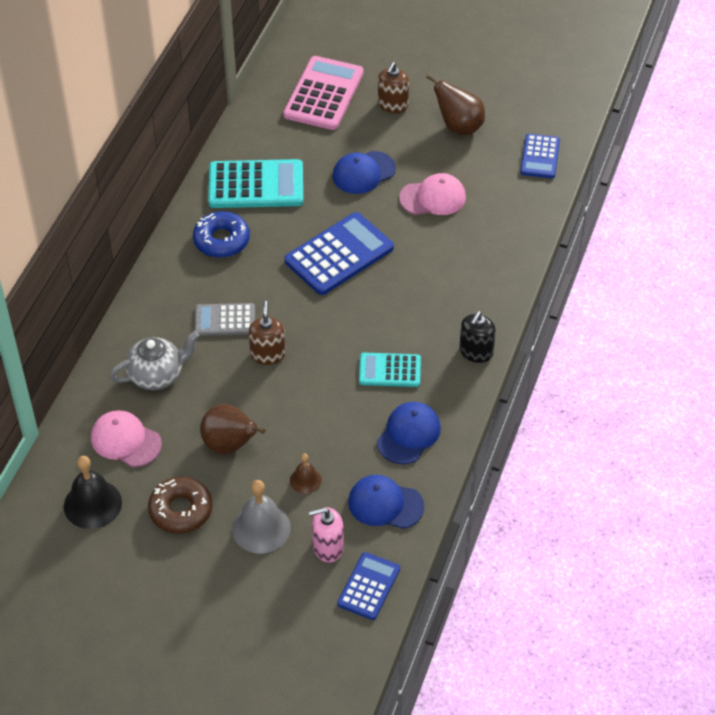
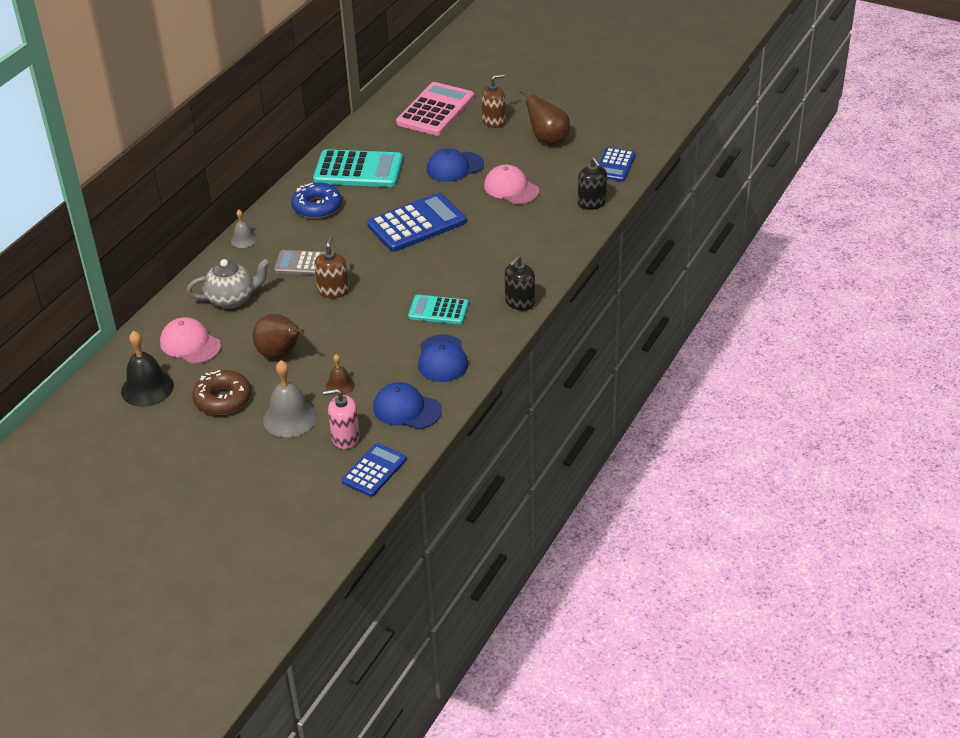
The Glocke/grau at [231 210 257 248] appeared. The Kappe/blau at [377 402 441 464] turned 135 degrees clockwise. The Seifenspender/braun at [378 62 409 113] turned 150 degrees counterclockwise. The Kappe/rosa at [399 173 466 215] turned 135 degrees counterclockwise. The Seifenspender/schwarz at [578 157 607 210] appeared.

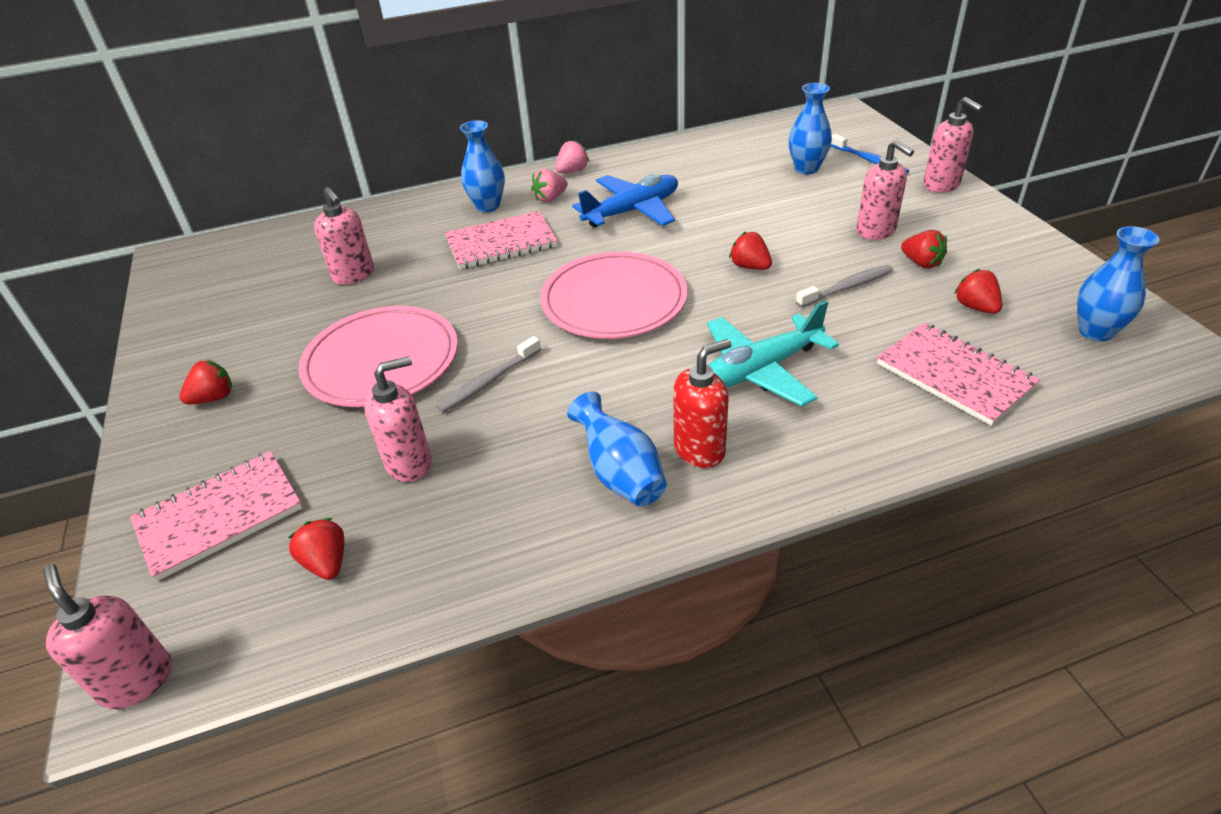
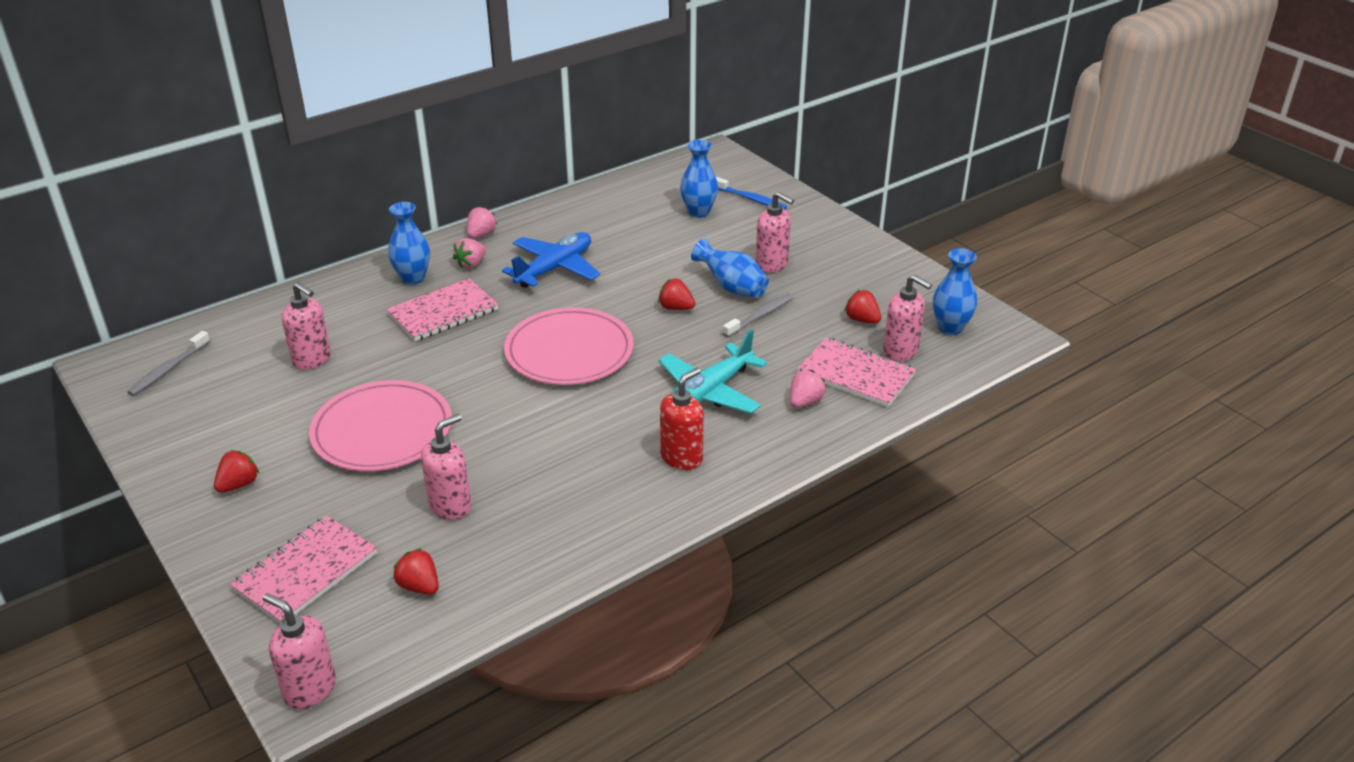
The Zahnbürste/grau moved from [437 336 541 413] to [127 331 210 396]. The Vase/blau moved from [567 391 667 507] to [691 239 769 298]. The Erdbeere/rosa at [790 370 826 408] appeared. The Seifenspender/rosa moved from [923 97 983 193] to [883 275 932 361]. The Erdbeere/rot at [901 230 947 268] disappeared.

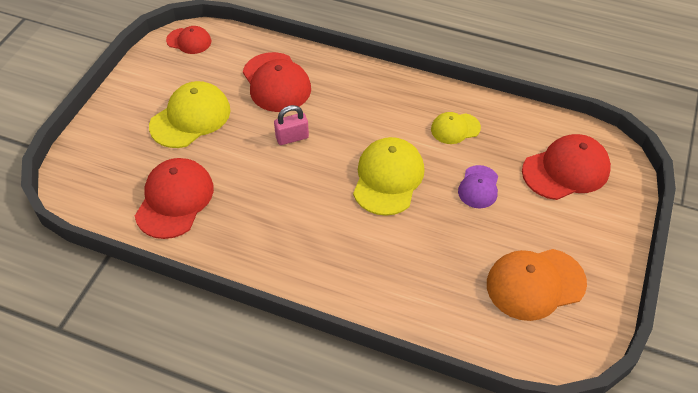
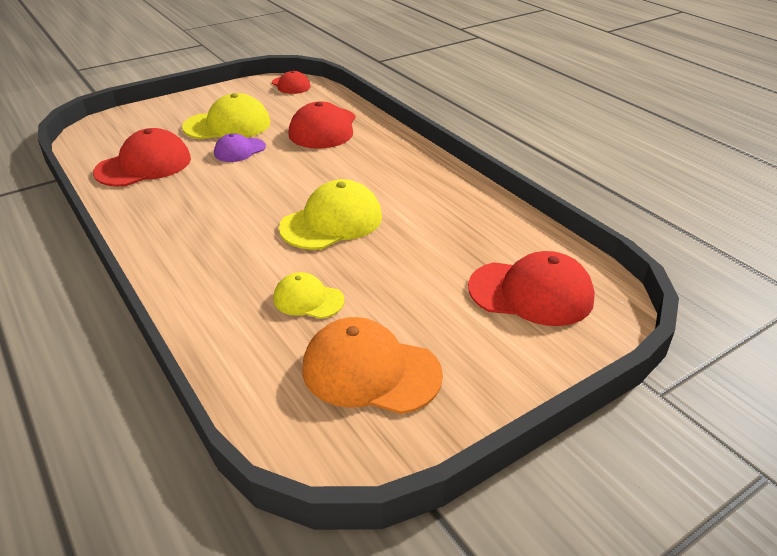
The Kappe/lila moved from [458 165 498 208] to [214 133 266 162]. The Kappe/gelb moved from [431 112 481 144] to [273 272 344 319]. The Vorhängeschloss/rosa at [274 105 309 145] disappeared.

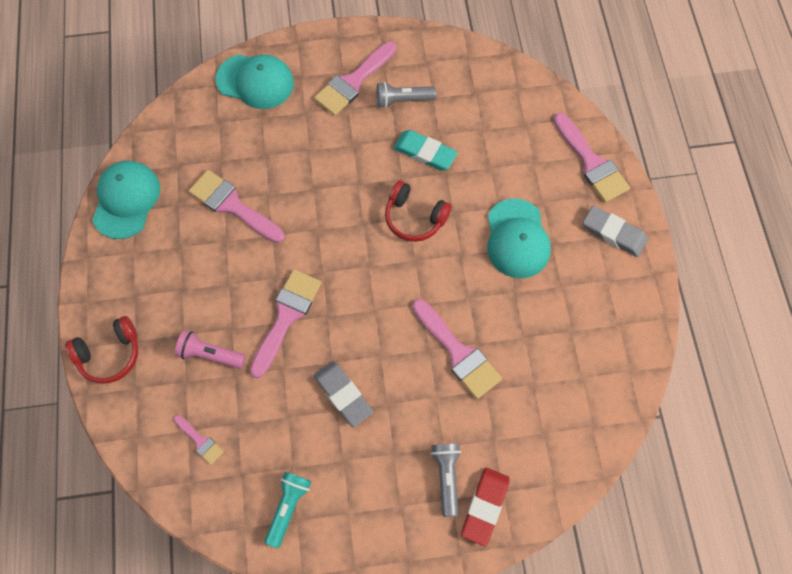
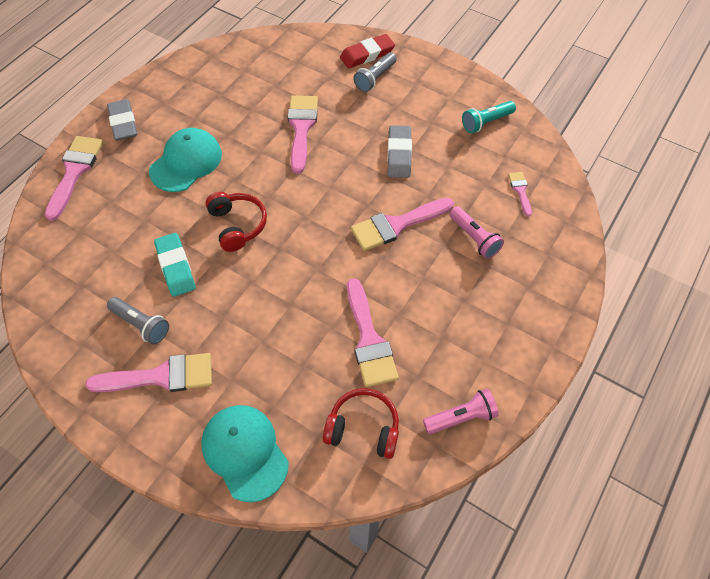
The Kopfhörer/rot moved from [65 316 138 384] to [323 388 399 459]. The Kappe/türkis at [92 161 160 239] was replaced by the Taschenlampe/rosa at [423 389 499 434].

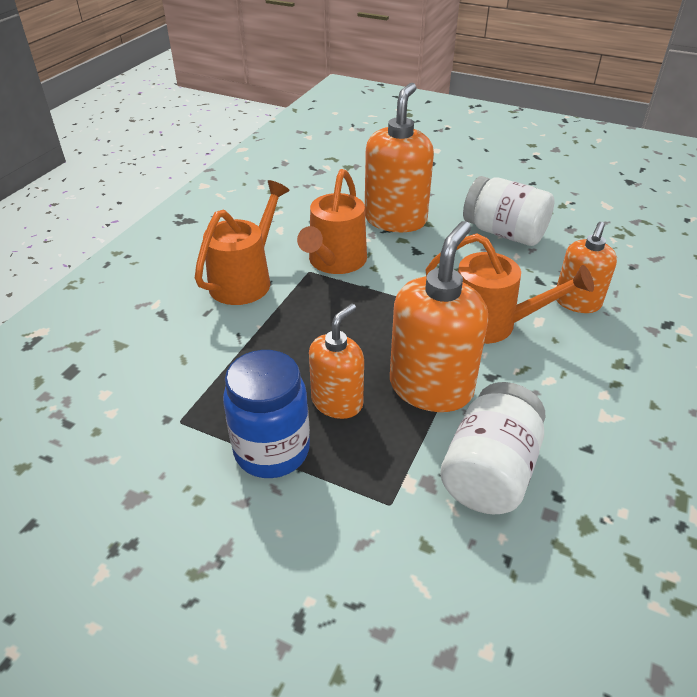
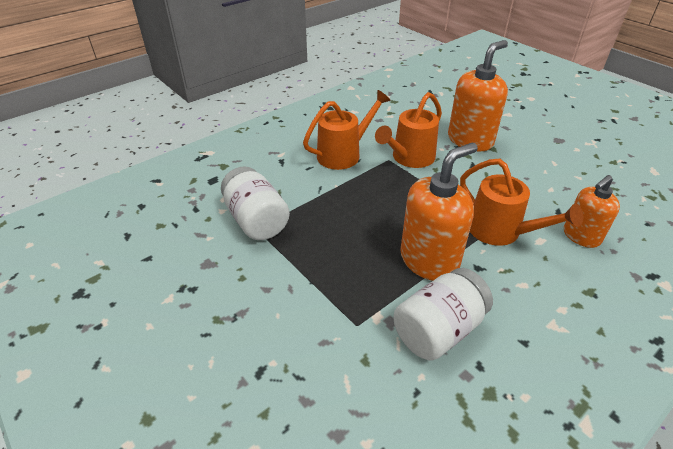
The Einmachglas/weiß moved from [463 176 555 246] to [221 167 290 240]. The Einmachglas/blau at [223 350 310 478] disappeared. The Seifenspender/orange at [309 304 364 419] disappeared.

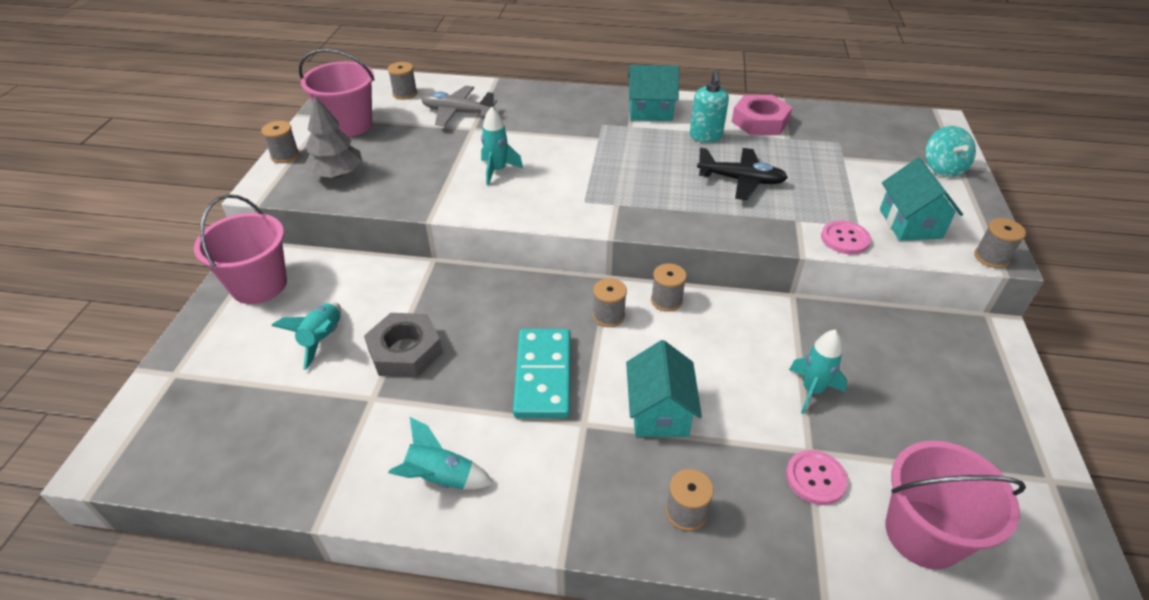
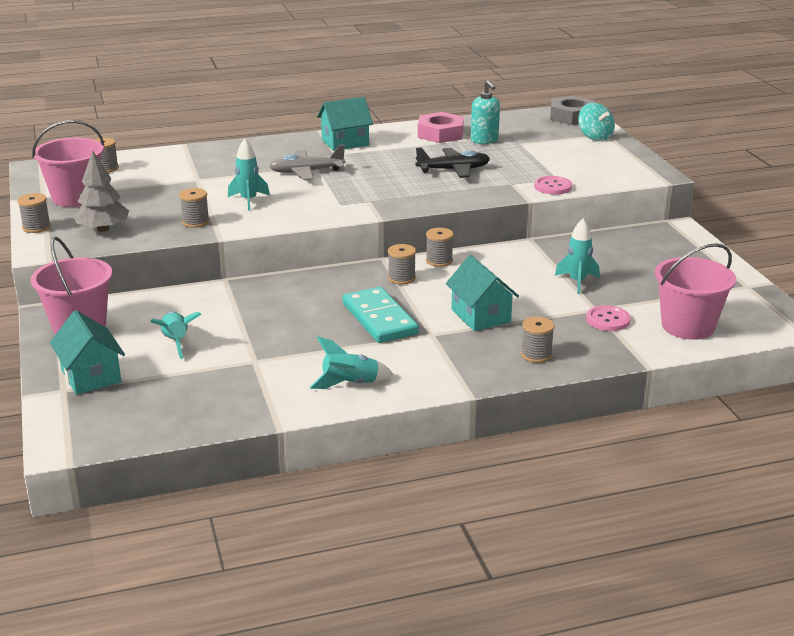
The Haus/türkis moved from [880 158 963 241] to [50 310 125 395]. The Garnrolle/grau moved from [974 218 1026 268] to [179 188 209 228]. The Flugzeug/grau moved from [421 86 497 126] to [269 145 345 180]. The Seifenspender/türkis moved from [690 70 729 142] to [471 80 500 144]. The Sechskantmutter/grau moved from [364 313 443 377] to [550 96 594 125].

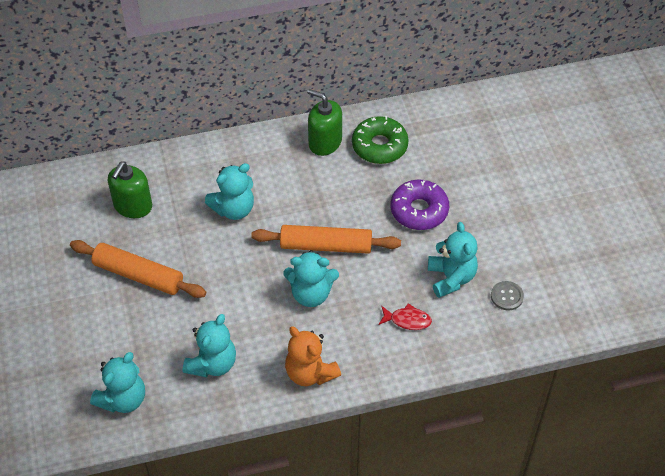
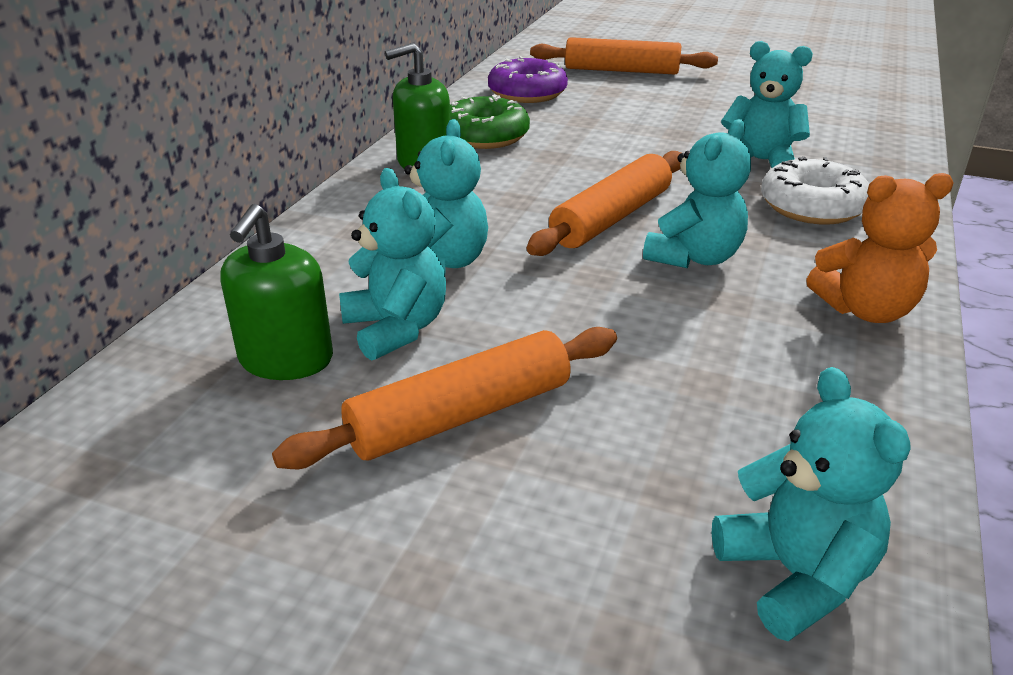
The Seifenspender/grün at [108 161 152 218] turned 45 degrees clockwise. The Teddybär/türkis moved from [183 314 236 377] to [339 168 446 361]. The Donut/lila moved from [391 180 449 230] to [488 56 568 103]. The Nudelholz/orange at [530 37 718 75] appeared. The Fisch/rot at [378 303 432 330] was replaced by the Donut/weiß at [761 156 869 225]. The Knopf/grau at [491 281 524 311] disappeared.

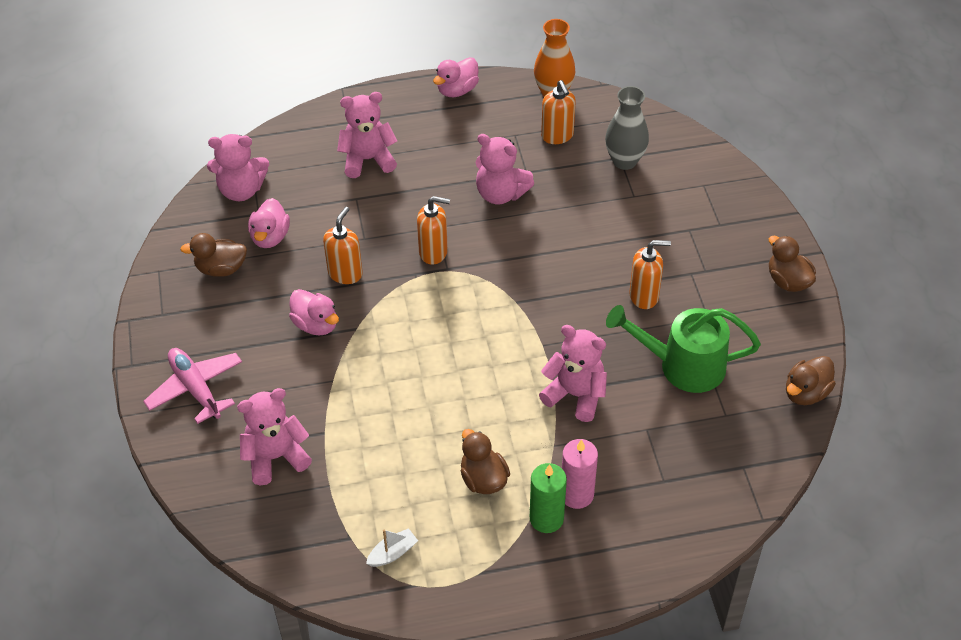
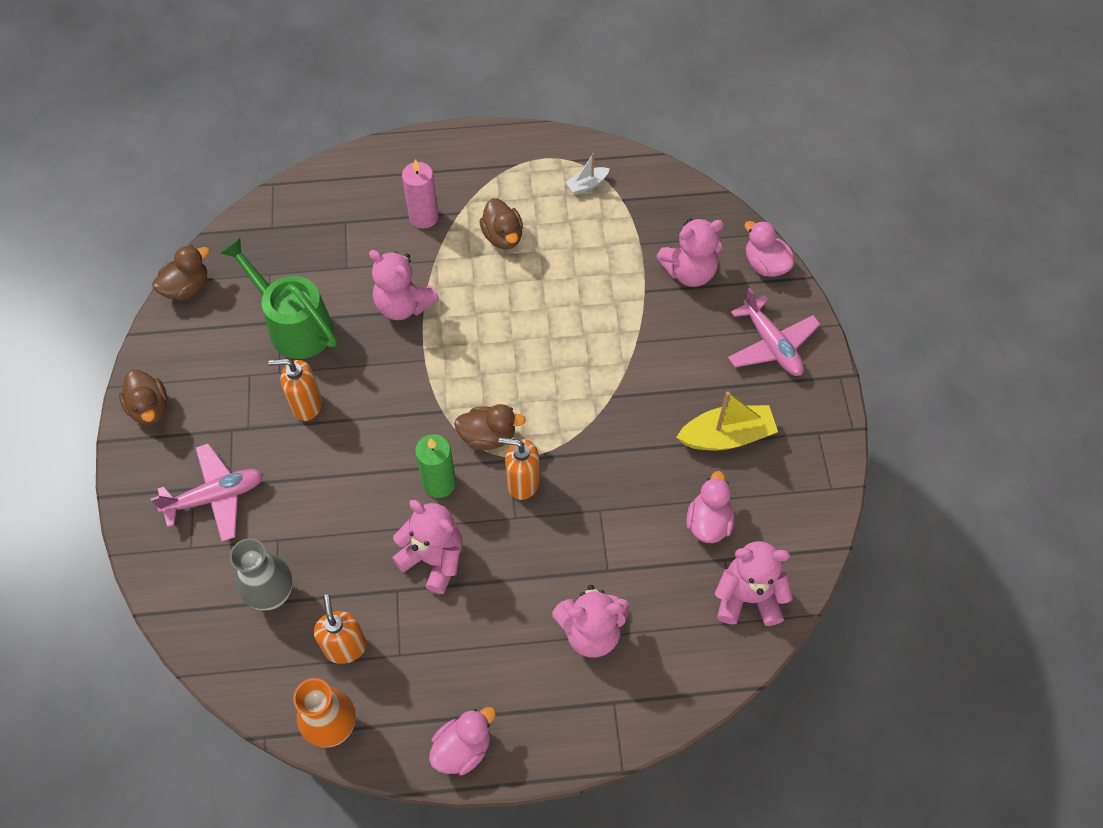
The Flugzeug/rosa at [151 443 263 542] appeared. The Gießkanne/grün at [606 305 761 393] turned 150 degrees counterclockwise. The Kerze/grün moved from [530 463 567 533] to [415 434 456 498]. The Ente/braun moved from [180 233 247 277] to [454 404 526 450]. The Boot/gelb at [677 391 778 450] appeared. The Ente/rosa moved from [289 289 339 336] to [744 221 794 277]. The Seifenspender/orange at [323 207 363 284] disappeared.

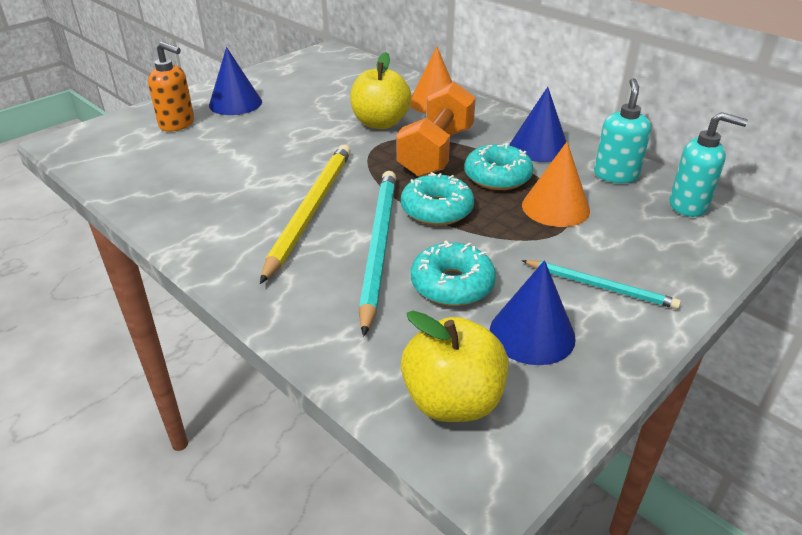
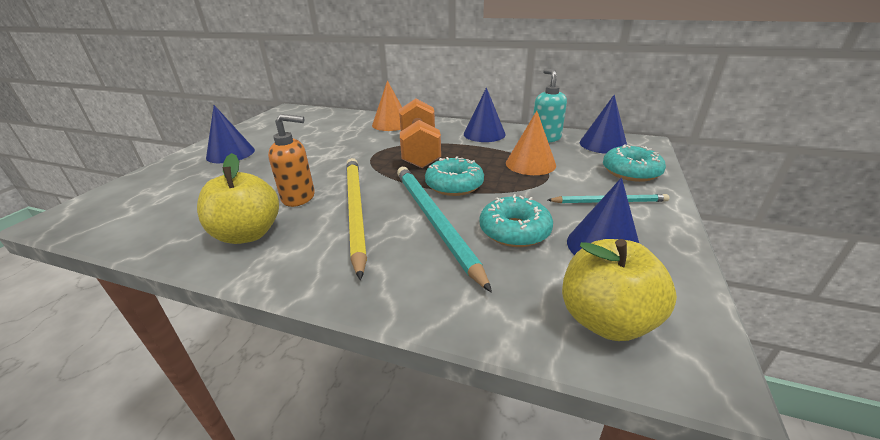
The Apfel/gelb moved from [350 52 412 129] to [197 153 279 244]. The Seifenspender/orange moved from [148 42 194 132] to [268 114 315 207]. The Seifenspender/türkis at [669 112 748 217] was replaced by the Kegel/blau at [580 95 627 154]. The Donut/türkis moved from [464 143 533 190] to [603 144 666 182].

